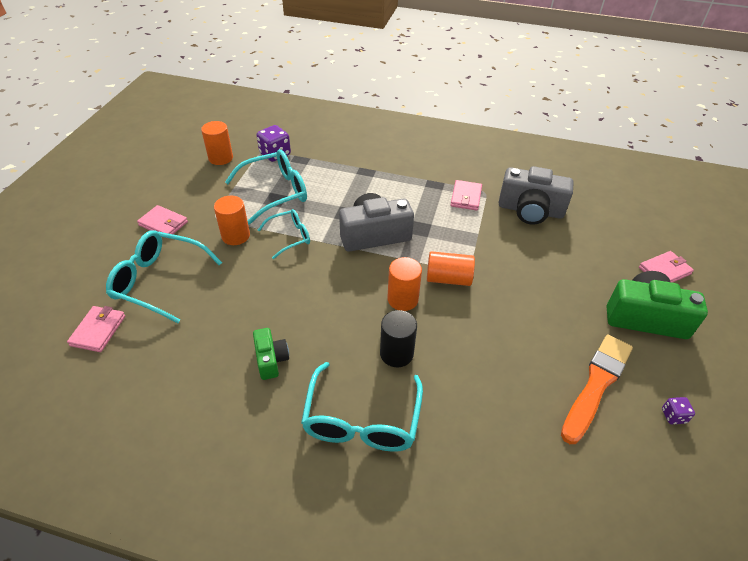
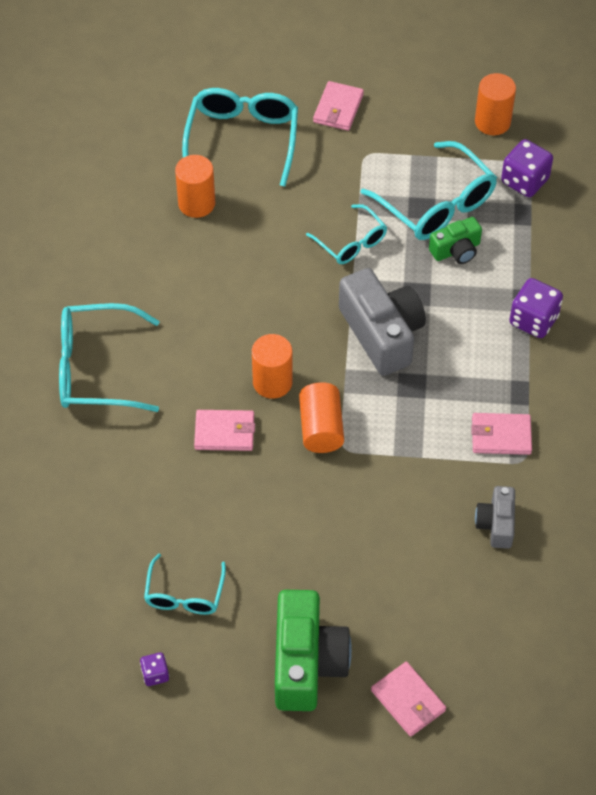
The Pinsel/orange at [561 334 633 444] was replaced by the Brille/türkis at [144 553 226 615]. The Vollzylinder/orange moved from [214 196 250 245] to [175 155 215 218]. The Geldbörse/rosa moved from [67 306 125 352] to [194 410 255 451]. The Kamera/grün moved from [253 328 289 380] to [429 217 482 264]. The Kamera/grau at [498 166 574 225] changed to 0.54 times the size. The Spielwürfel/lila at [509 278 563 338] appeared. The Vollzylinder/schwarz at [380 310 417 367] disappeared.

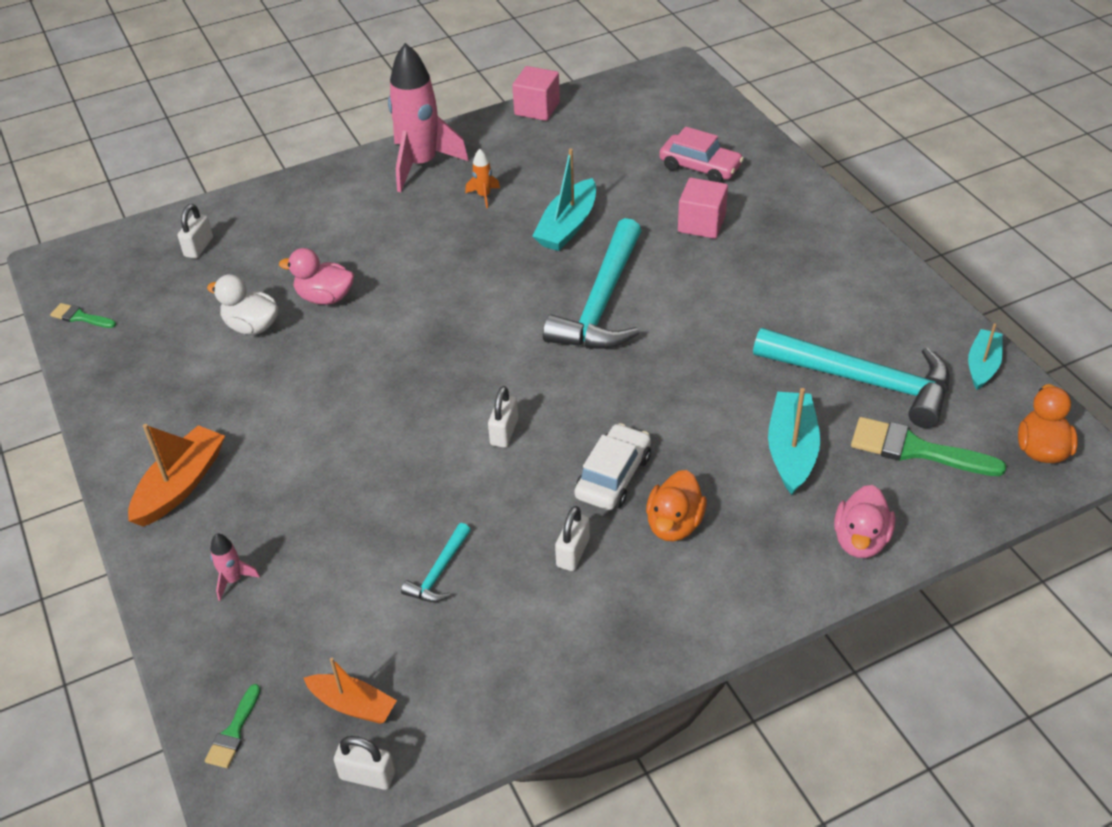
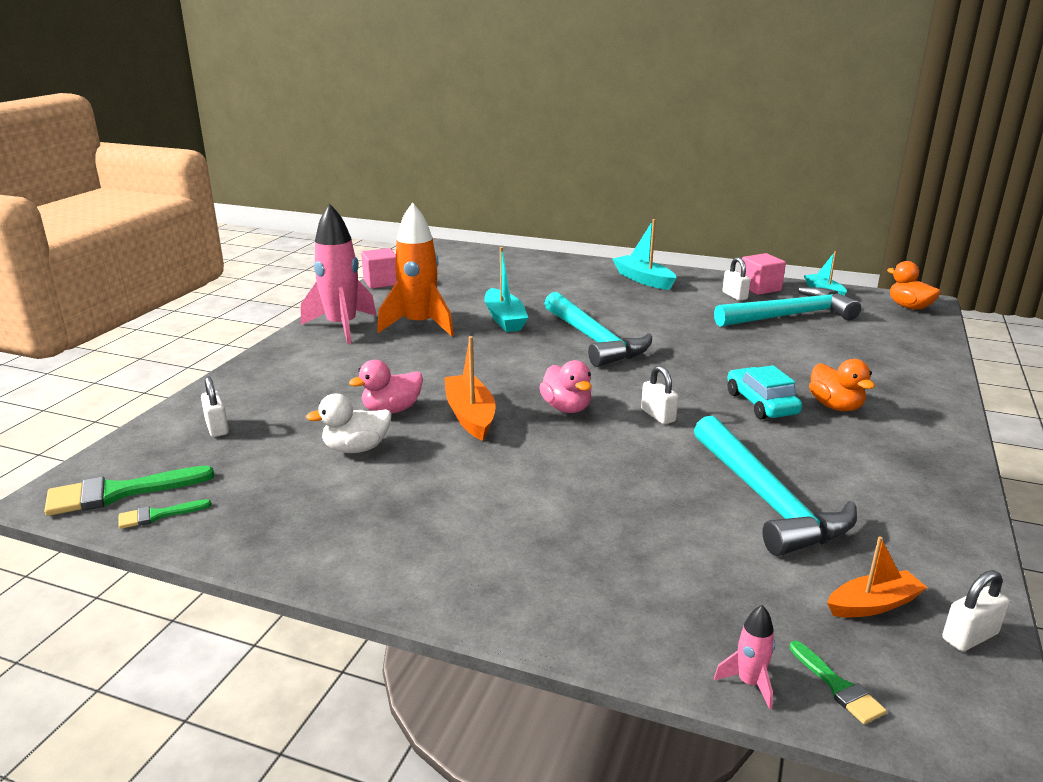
The Pinsel/grün moved from [851 417 1007 476] to [44 466 214 516]. The Rakete/orange at [465 149 500 208] changed to 2.45 times the size. The Boot/orange moved from [128 424 225 527] to [444 336 495 441]. The Ente/rosa moved from [834 485 895 558] to [539 360 592 413]. The Boot/türkis moved from [768 388 820 495] to [612 219 676 290]. The Hammer/türkis at [401 523 471 602] changed to 2.26 times the size. The Rakete/rosa moved from [210 533 260 601] to [714 605 775 709]. The Vorhängeschloss/weiß moved from [555 506 590 571] to [723 257 750 301]. The Auto/weiß at [574 423 651 510] became the Auto/türkis at [727 365 802 419]. The Kubus/rosa moved from [678 178 728 239] to [740 253 786 295]. The Auto/rosa at [659 127 744 182] disappeared.

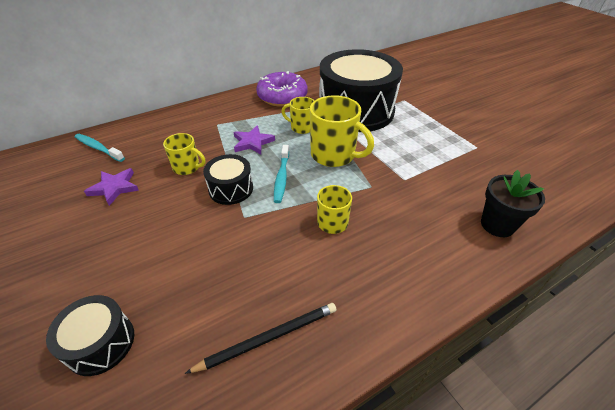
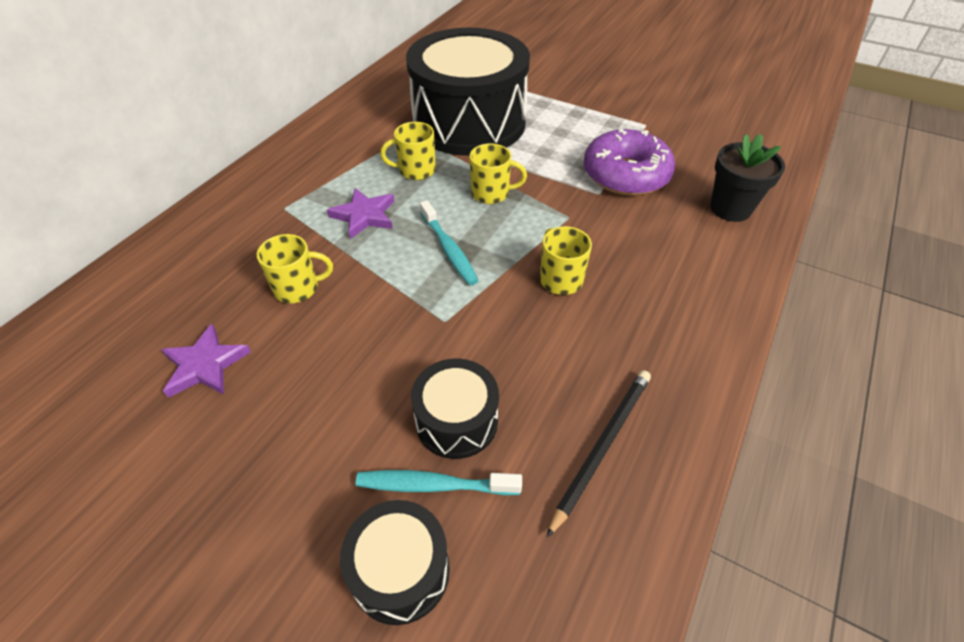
The Zahnbürste/türkis moved from [75 134 125 162] to [356 470 522 495]. The Trommel/schwarz moved from [203 154 253 205] to [411 359 499 459]. The Tasse/gelb at [310 95 374 167] changed to 0.58 times the size. The Donut/lila moved from [256 71 308 107] to [584 129 675 196].

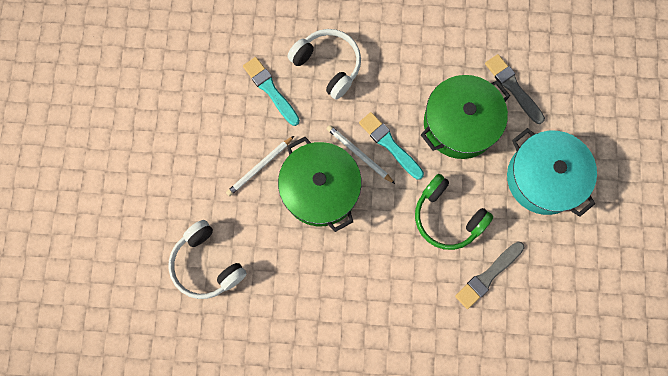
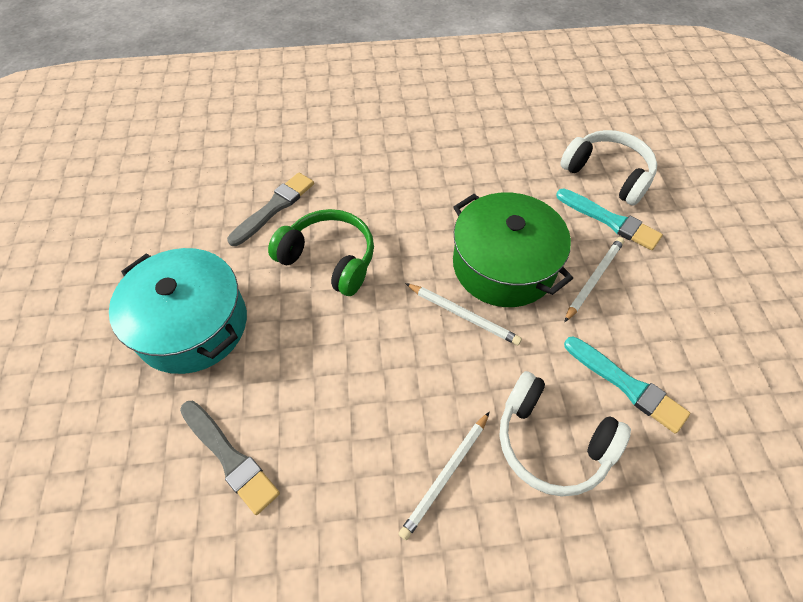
The Bleistift/weiß at [399 412 489 540] appeared. The Pinsel/türkis moved from [359 112 424 180] to [556 189 663 250]. The Kochtopf/grün at [421 75 510 159] disappeared.

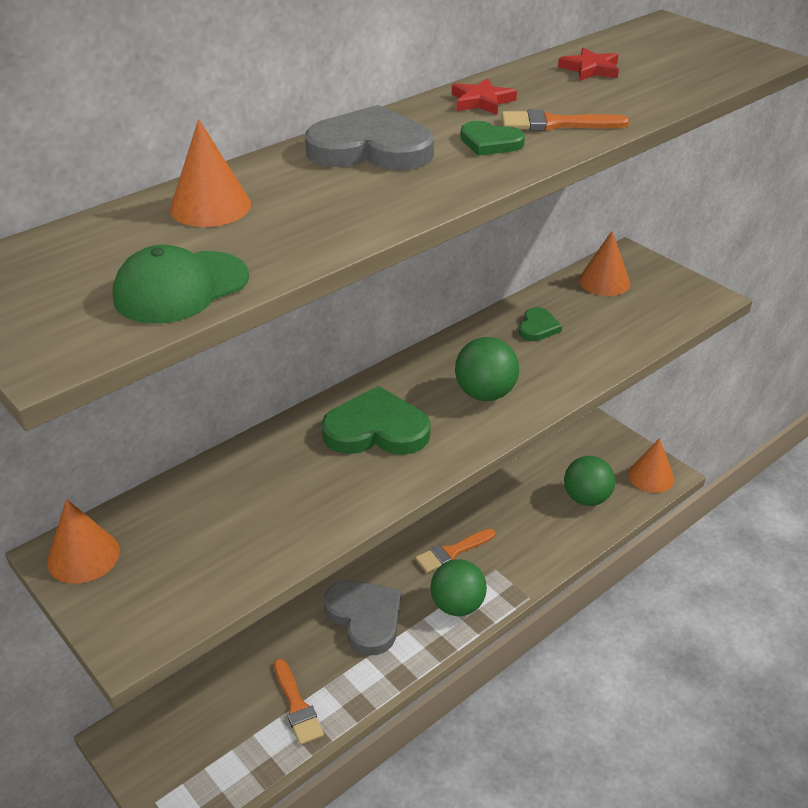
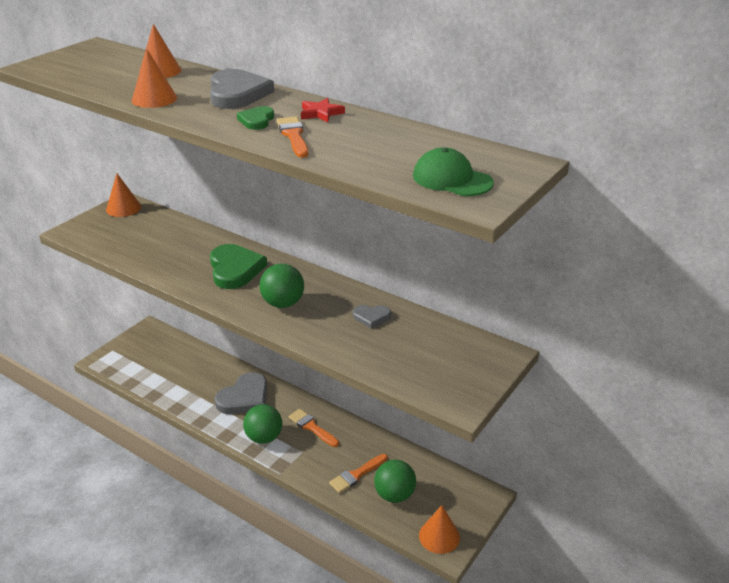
The Kegel/orange moved from [579 231 630 296] to [132 48 177 108]. The Pinsel/orange moved from [274 659 324 745] to [329 454 388 493]. The Herz/grün at [519 307 562 341] became the Herz/grau at [353 305 391 329]. The Kappe/grün moved from [113 245 249 324] to [413 147 494 196]. The Stern/rot at [558 47 619 81] disappeared.

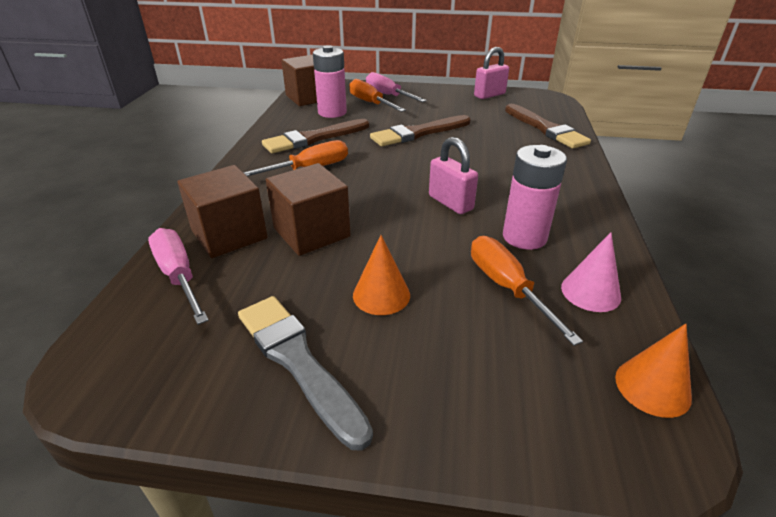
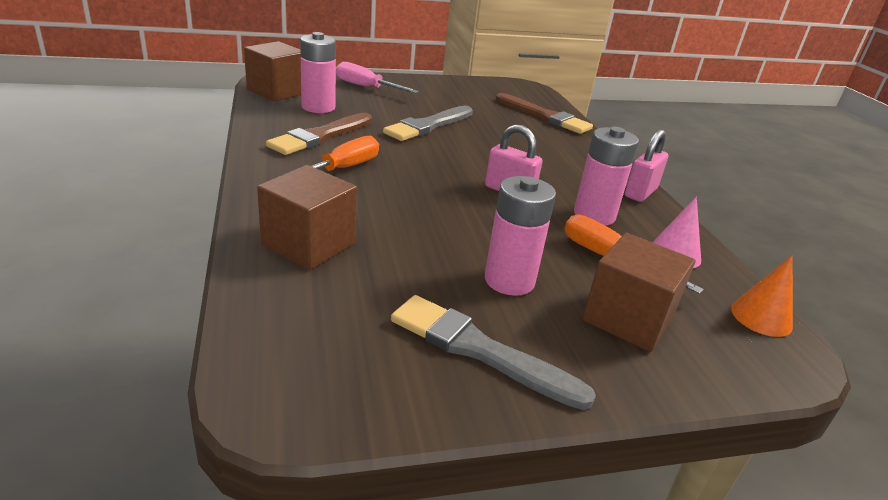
The Pinsel/braun at [370 115 471 146] became the Pinsel/grau at [383 105 473 141]. The Kegel/orange at [353 235 410 315] was replaced by the Batterie/rosa at [485 176 556 296]. The Kubus/braun moved from [266 163 351 256] to [582 233 695 352]. The Vorhängeschloss/rosa moved from [474 47 509 99] to [625 129 668 202]. The Schraubenzieher/rosa at [148 228 209 325] disappeared. The Schraubenzieher/orange at [349 79 406 112] disappeared.

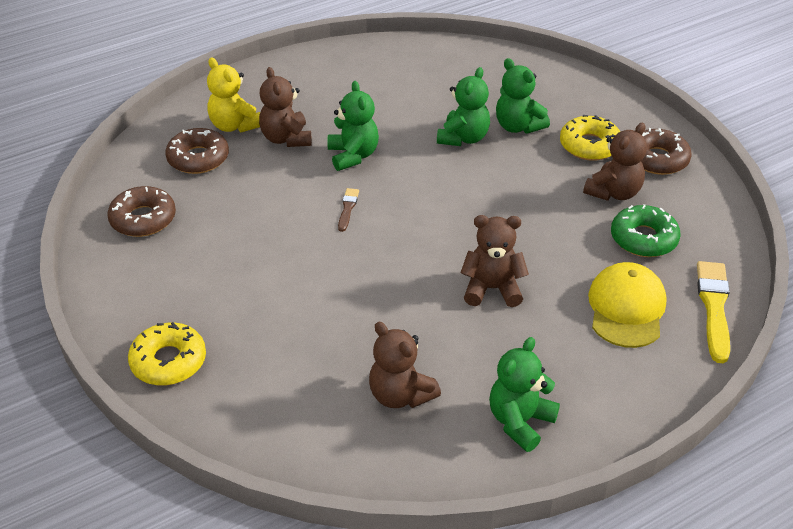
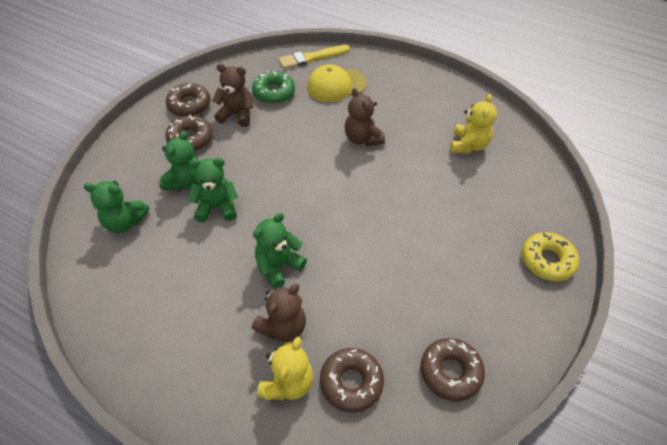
The Teddybär/grün moved from [489 337 560 452] to [84 181 149 233]. The Donut/gelb at [560 115 620 161] became the Donut/braun at [165 115 213 151]. The Teddybär/braun at [369 322 441 408] became the Teddybär/gelb at [450 94 497 154]. The Pinsel/braun at [338 188 359 232] disappeared.

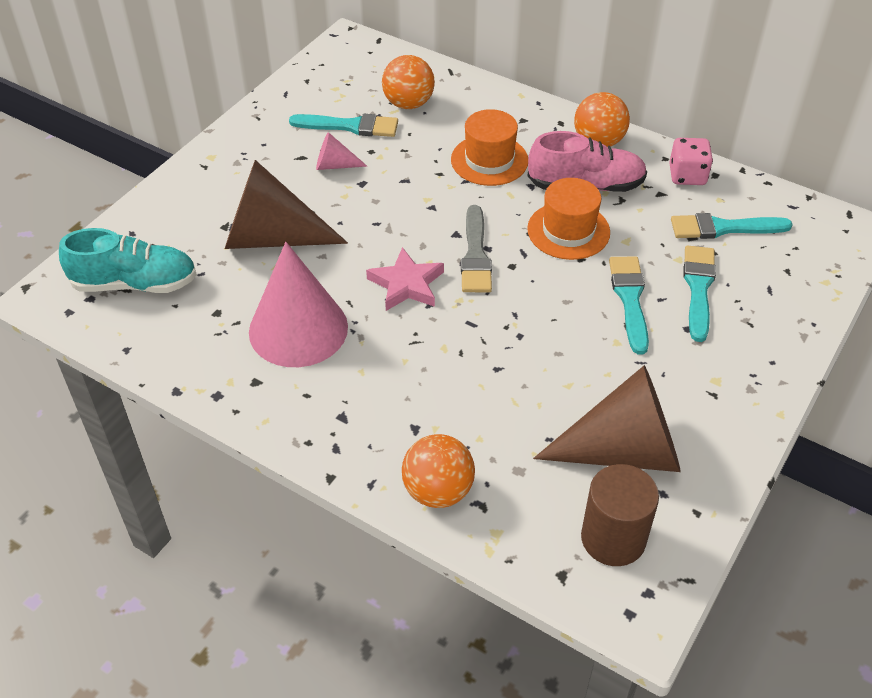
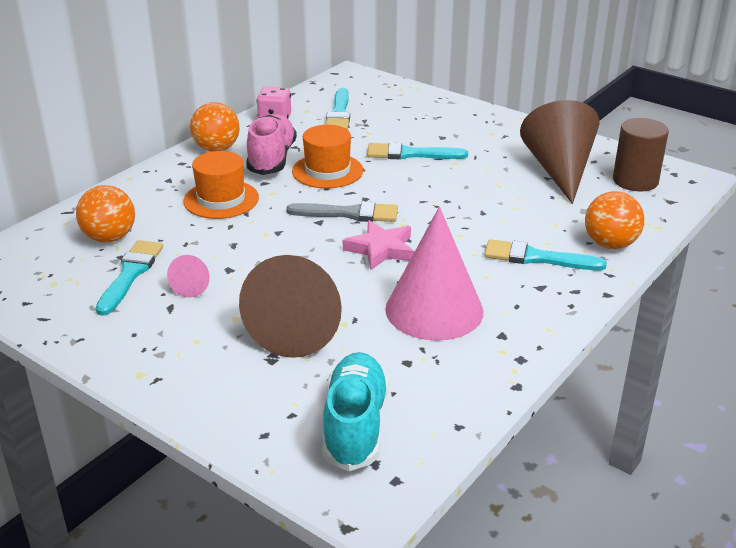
The Pinsel/türkis moved from [683 245 716 342] to [484 239 607 270].

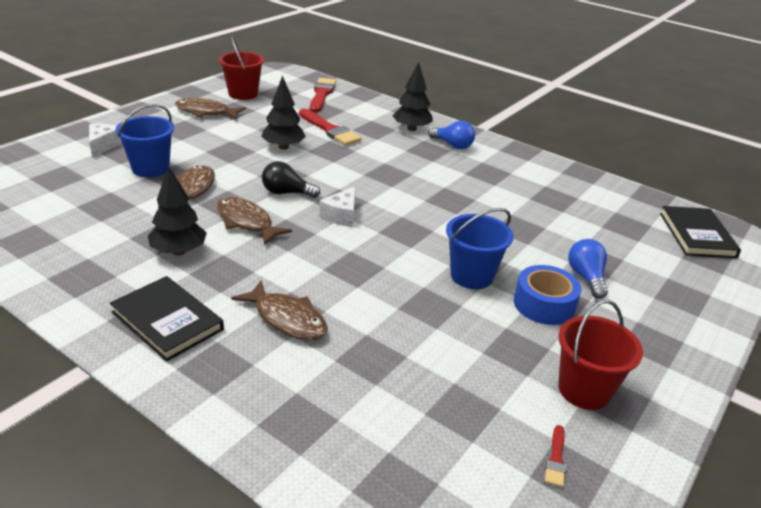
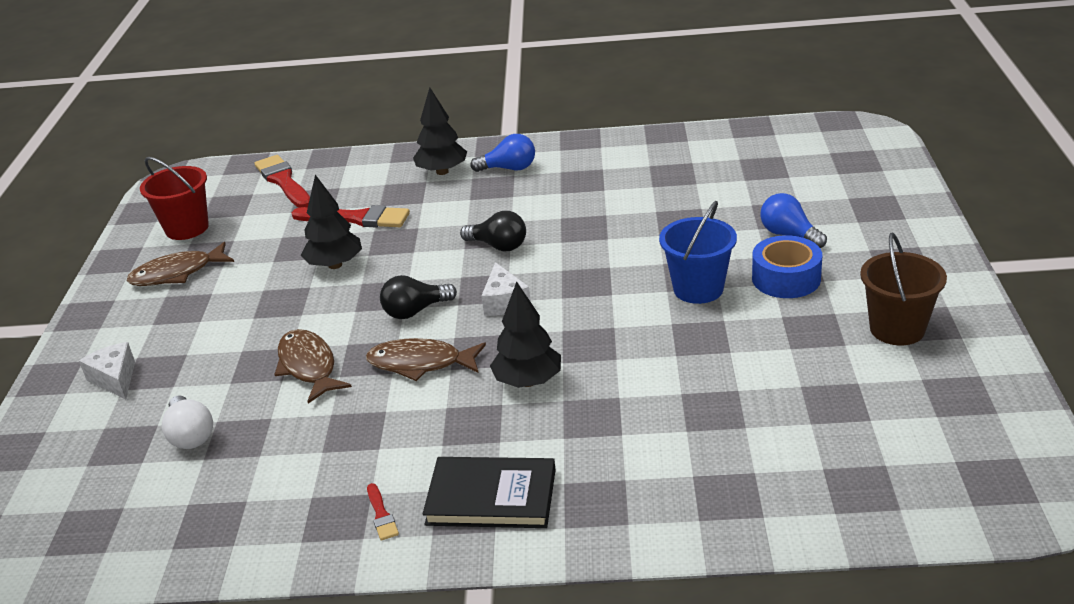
The Glühbirne/weiß at [162 395 213 449] appeared. The Pinsel/rot moved from [545 425 566 487] to [367 483 399 541]. The Glühbirne/schwarz at [460 211 526 251] appeared. The Baum/schwarz moved from [148 166 207 255] to [490 281 561 388]. The Eimer/rot at [558 300 643 410] became the Eimer/braun at [860 232 947 345]. The Eimer/blau at [116 104 174 177] disappeared. The Fisch/braun at [231 280 328 340] disappeared. The Buch/schwarz at [660 206 741 258] disappeared.

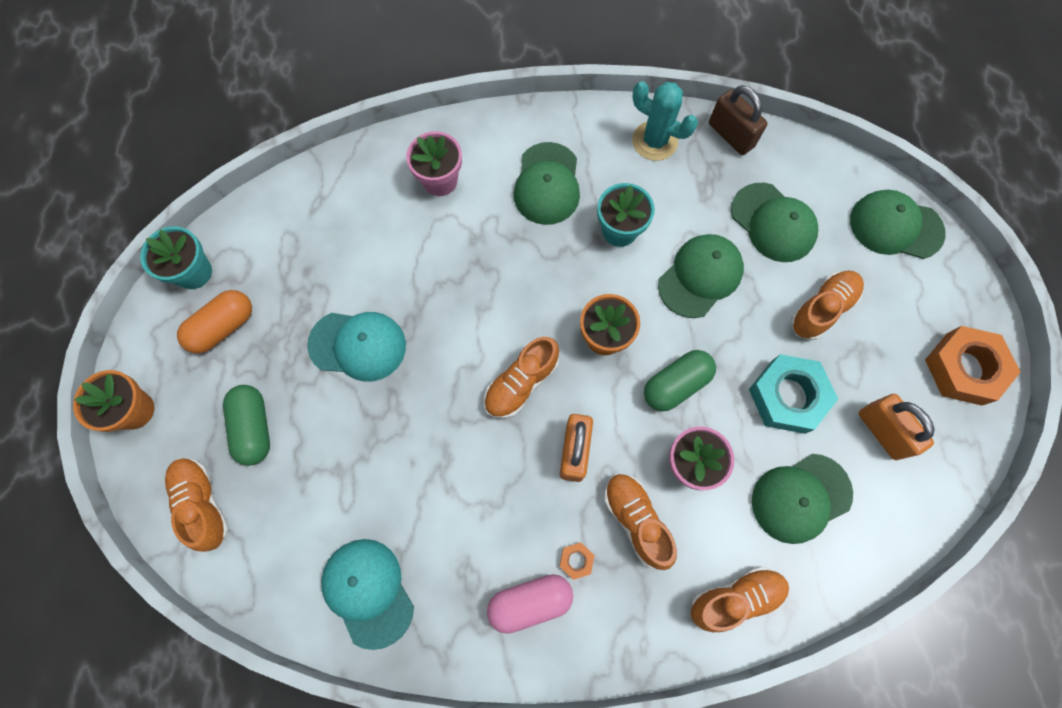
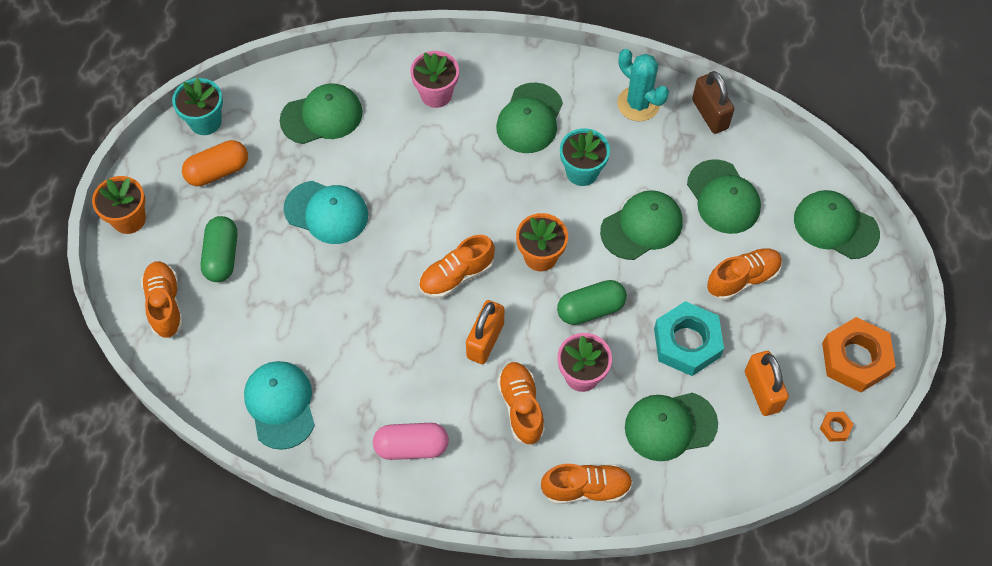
The Kappe/grün at [280 83 363 144] appeared. The Sechskantmutter/orange moved from [559 542 595 580] to [820 412 854 442].

